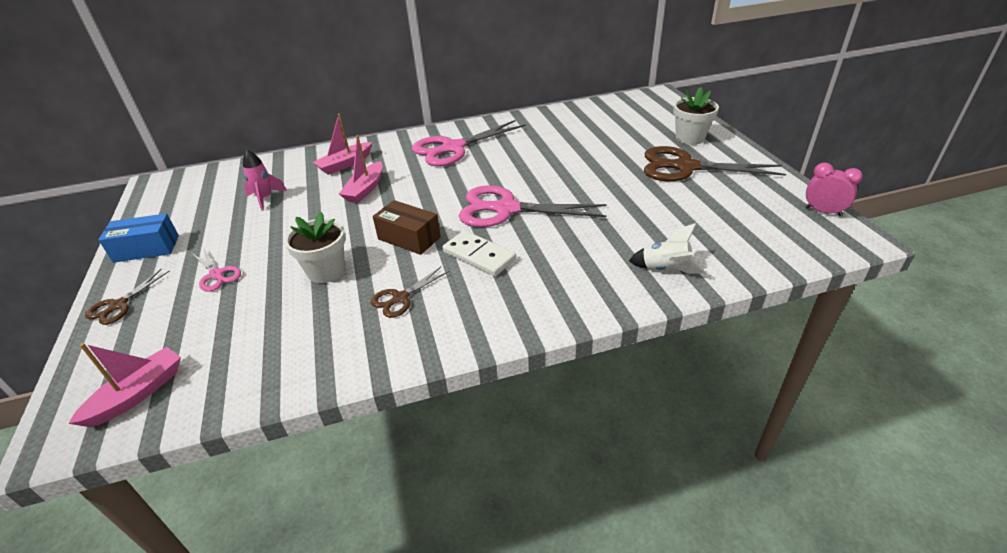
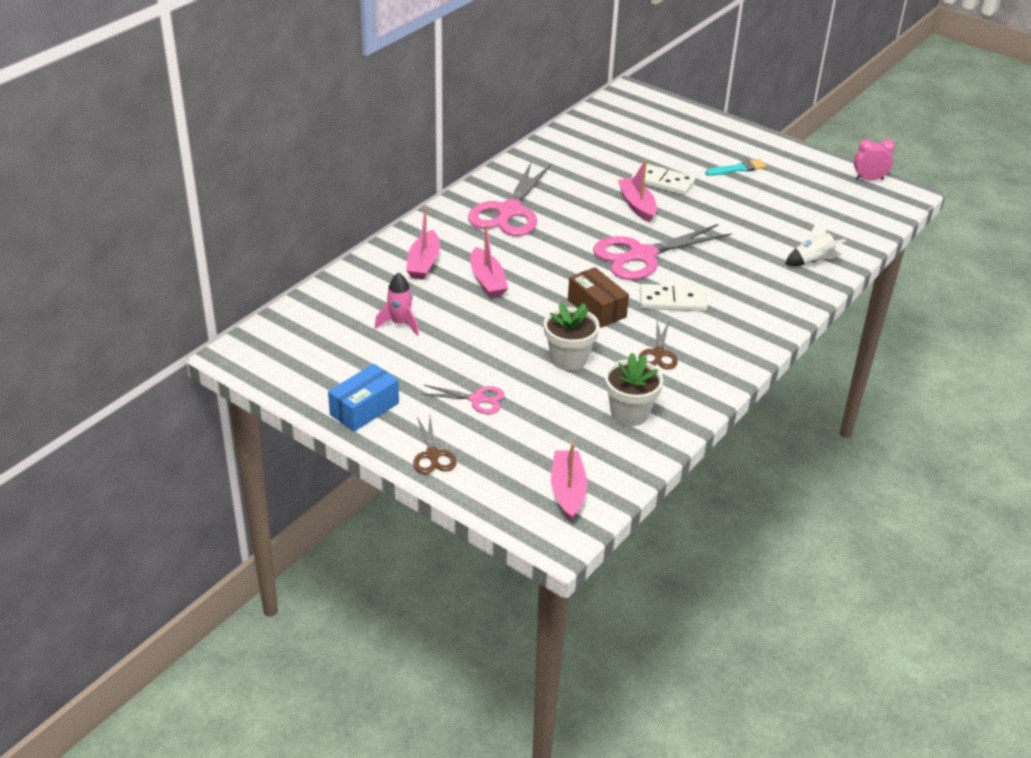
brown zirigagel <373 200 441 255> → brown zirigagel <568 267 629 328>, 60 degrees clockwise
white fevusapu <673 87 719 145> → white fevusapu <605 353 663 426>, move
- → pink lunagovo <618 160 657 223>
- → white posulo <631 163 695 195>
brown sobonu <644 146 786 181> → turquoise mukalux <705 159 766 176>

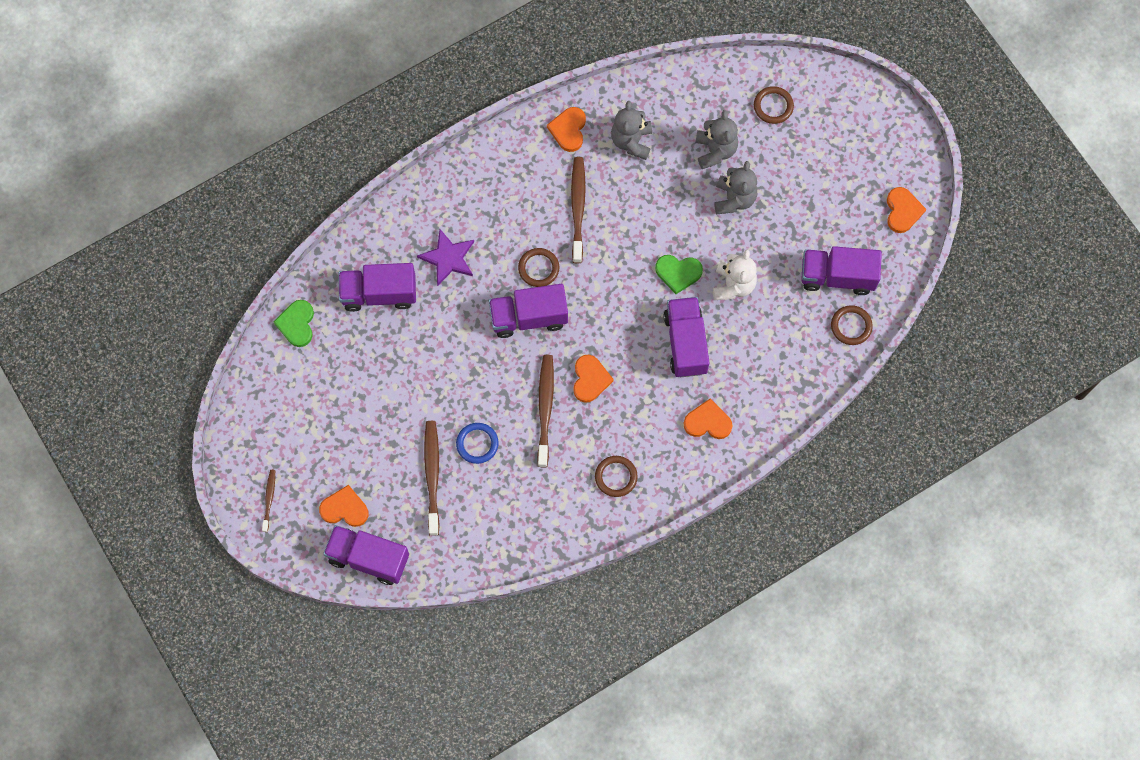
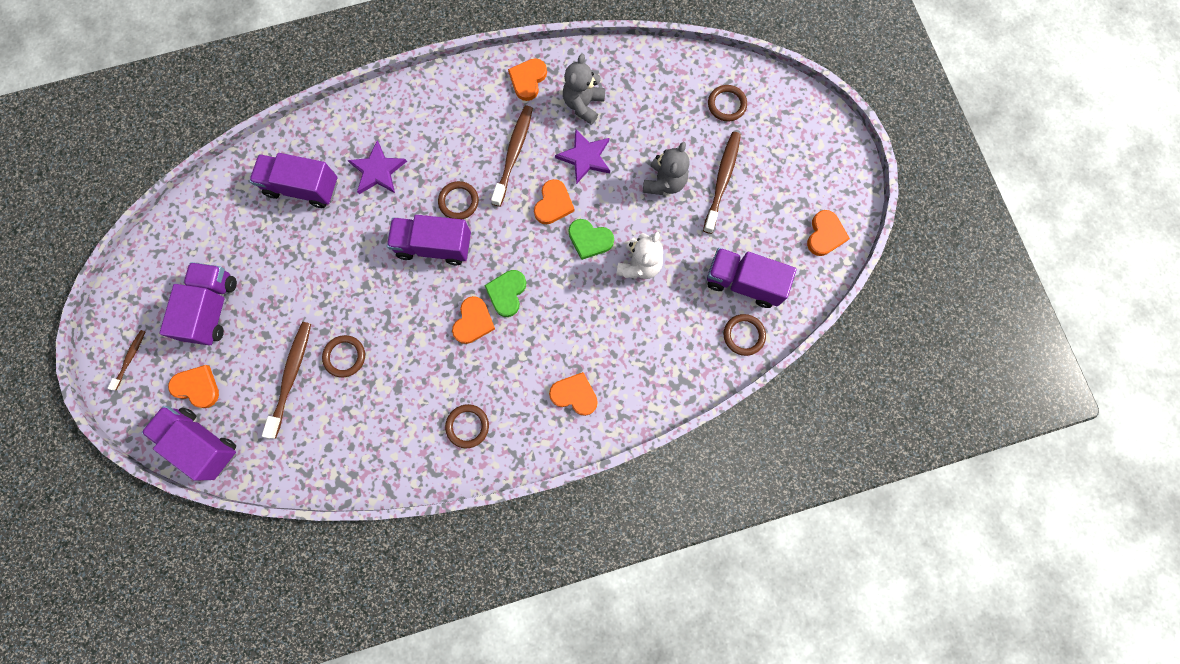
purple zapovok <664 297 710 377> → purple zapovok <159 262 237 346>, move
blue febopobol <456 423 499 464> → brown febopobol <322 335 365 377>
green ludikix <274 300 314 347> → green ludikix <484 270 526 317>, move
- → orange ludikix <534 179 575 224>
- → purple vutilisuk <555 129 610 184>
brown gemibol <537 355 554 467> → brown gemibol <703 132 741 234>, move
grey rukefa <695 110 738 169> → -

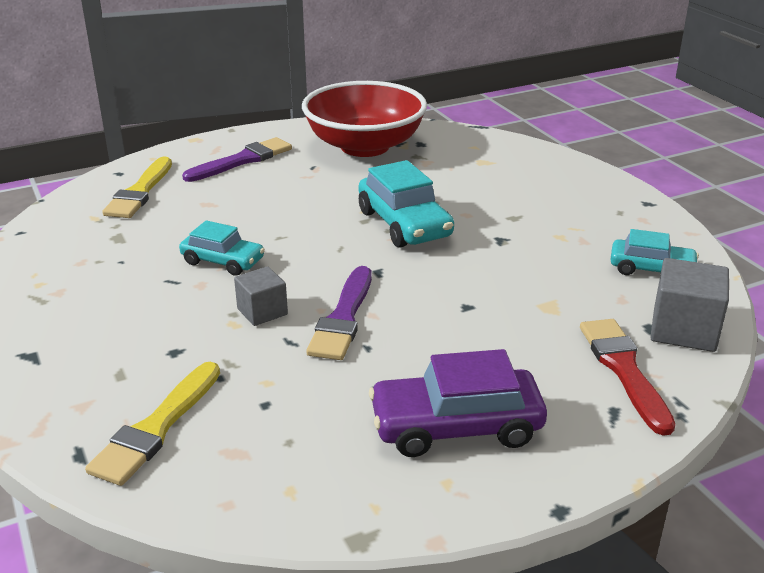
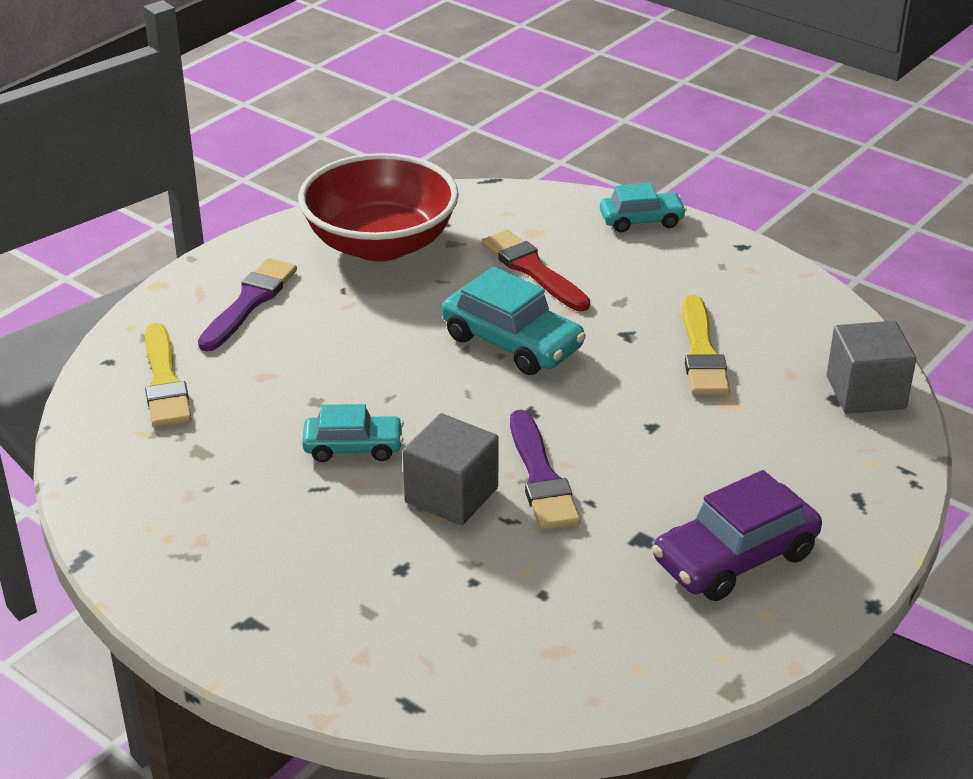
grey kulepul <234 266 288 326> → grey kulepul <403 413 499 525>, x1.58
red mukalux <580 319 676 436> → red mukalux <481 230 590 311>, move
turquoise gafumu <610 229 699 275> → turquoise gafumu <600 183 687 232>, move
yellow mukalux <85 362 220 486> → yellow mukalux <682 295 730 395>, move

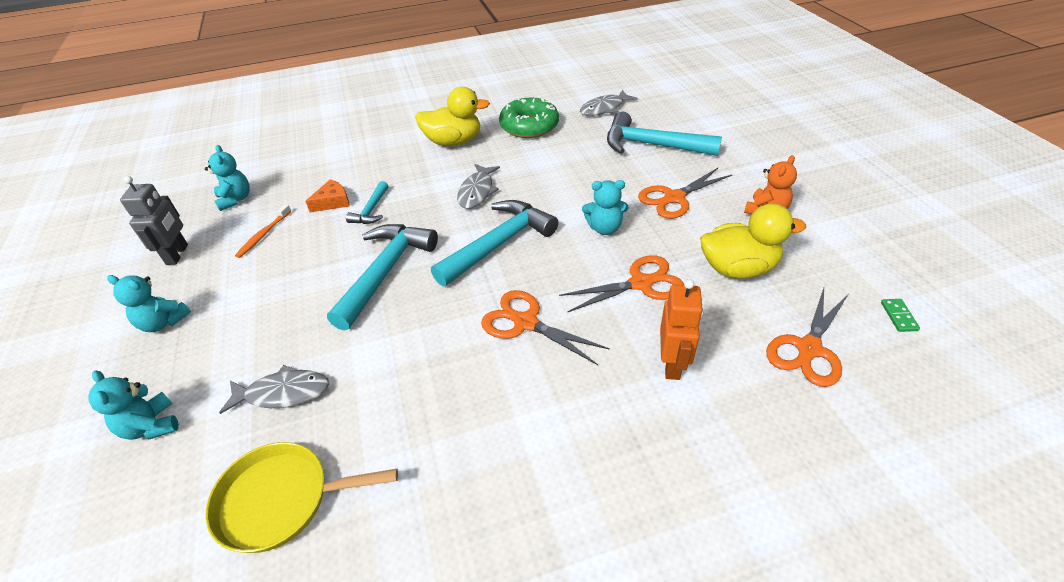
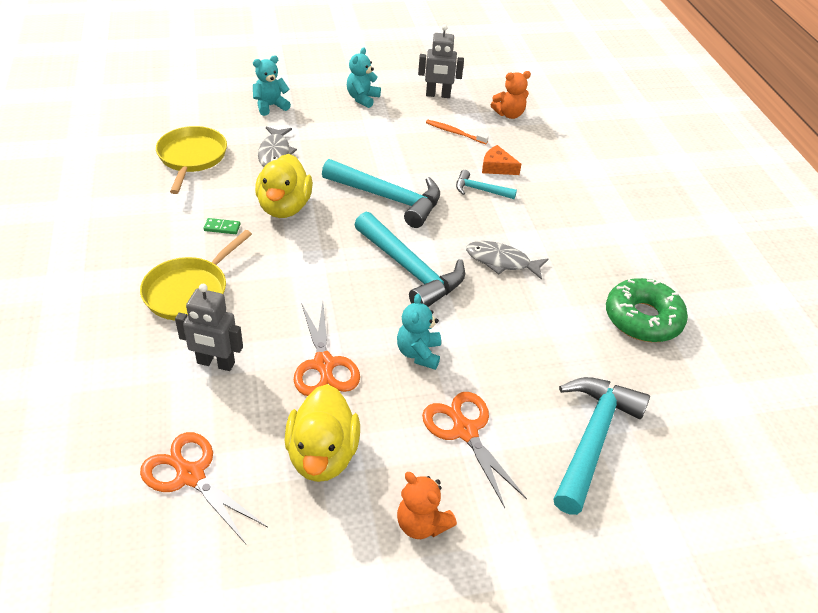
- → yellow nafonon <140 230 252 320>
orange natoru <660 279 703 380> → grey natoru <175 284 243 371>
green posulo <881 299 920 332> → green posulo <204 218 240 234>, move
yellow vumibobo <415 87 490 146> → yellow vumibobo <255 154 313 218>, move
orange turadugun <305 179 350 212> → orange turadugun <482 145 521 175>, 150 degrees clockwise
turquoise rukefa <205 145 249 211> → orange rukefa <491 71 531 119>
orange sobonu <481 290 610 365> → -
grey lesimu <580 90 638 116> → -

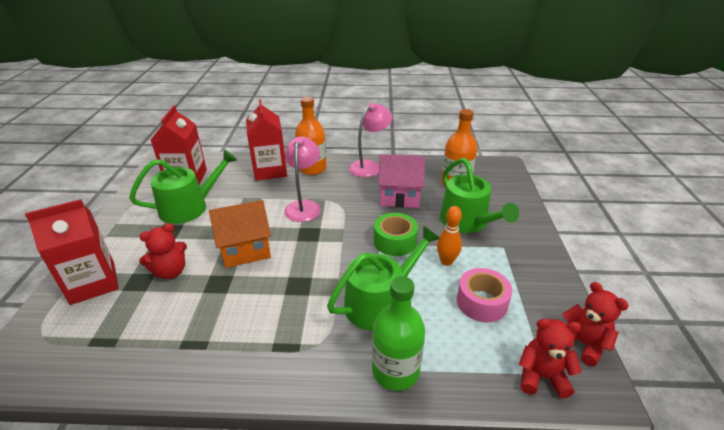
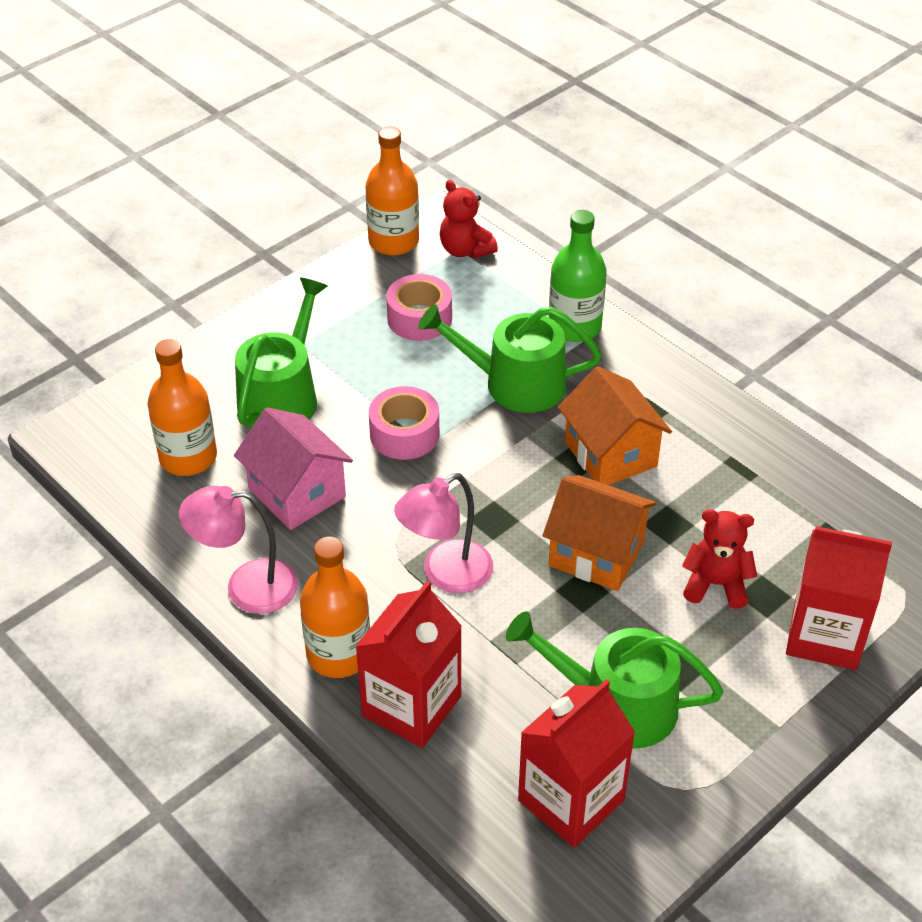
red rukefa <562 282 629 367> → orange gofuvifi <365 126 419 256>
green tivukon <374 213 418 256> → pink tivukon <369 386 439 460>
- → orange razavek <558 366 672 485>
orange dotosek <437 206 462 266> → -

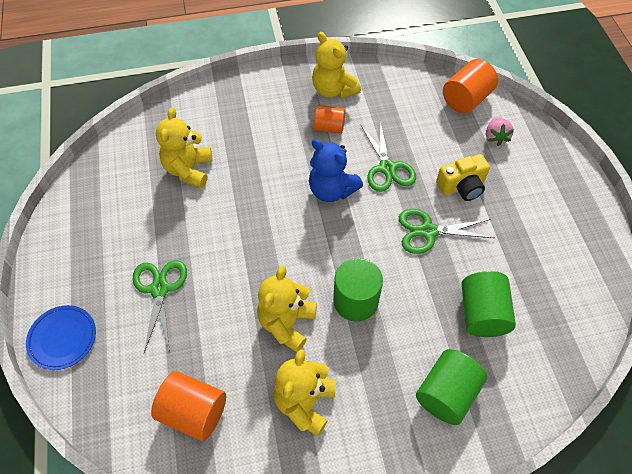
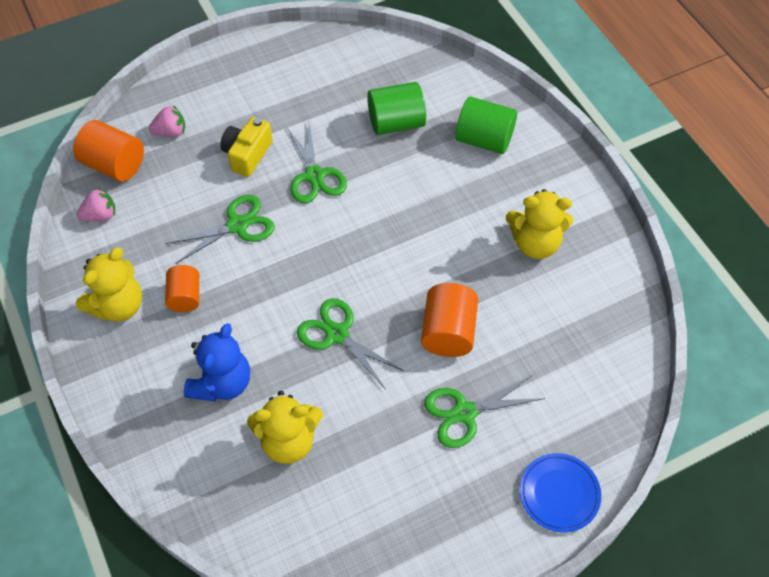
- → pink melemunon <77 188 115 222>
blue rukefa <309 139 363 202> → blue rukefa <184 323 250 402>, move
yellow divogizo <436 154 490 201> → yellow divogizo <220 117 273 177>, 120 degrees counterclockwise
- → green sobonu <297 298 404 388>
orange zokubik <151 371 226 441> → orange zokubik <421 283 478 357>, move
yellow rukefa <257 266 317 352> → -
green zokubik <333 258 383 321> → -

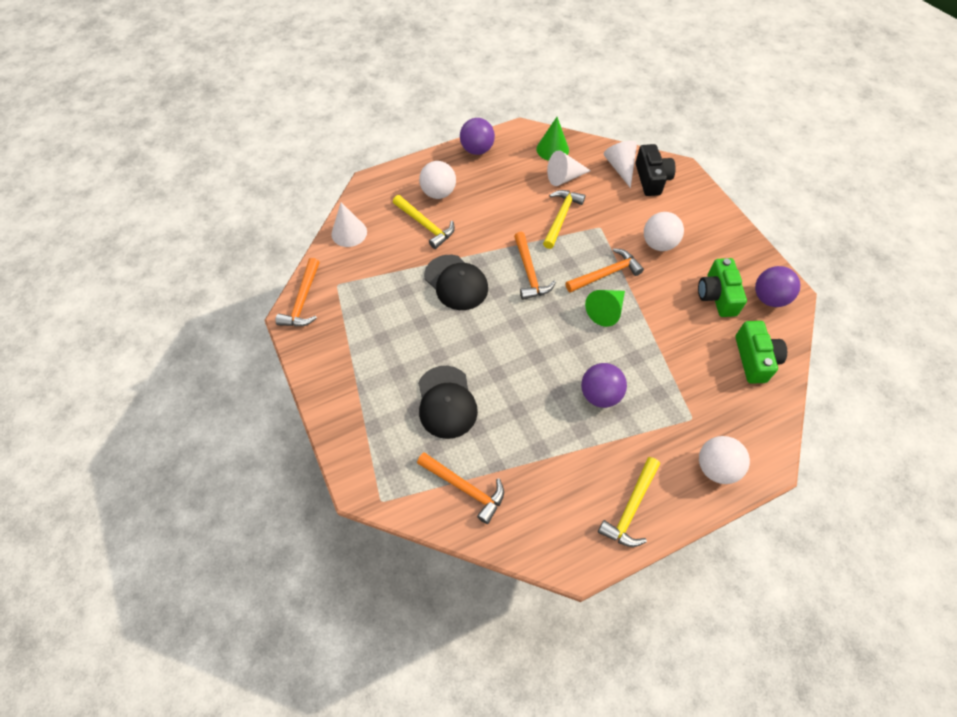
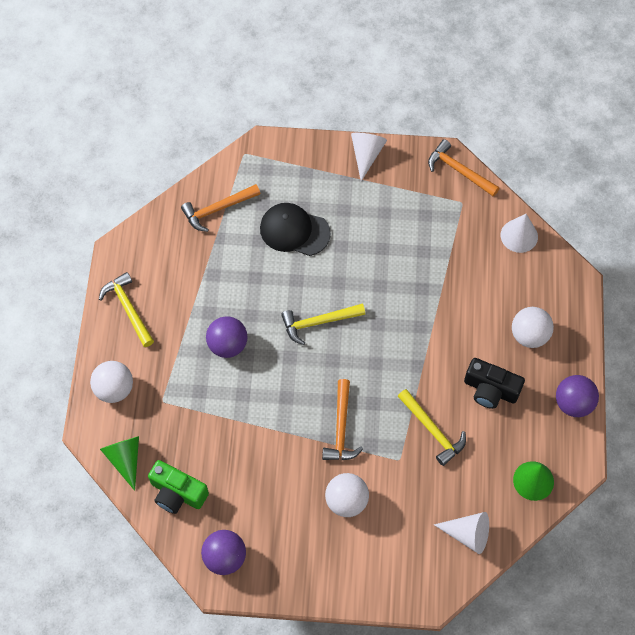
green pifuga <585 290 625 327> → green pifuga <100 436 139 491>, move
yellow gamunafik <393 195 455 249> → yellow gamunafik <281 303 365 345>, move
white pifuga <547 150 591 186> → white pifuga <351 133 387 181>, move
black divogizo <635 144 676 196> → black divogizo <464 358 525 409>, move
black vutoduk <424 255 488 310> → -
orange gamunafik <514 232 556 300> → -
green divogizo <698 258 747 317> → -

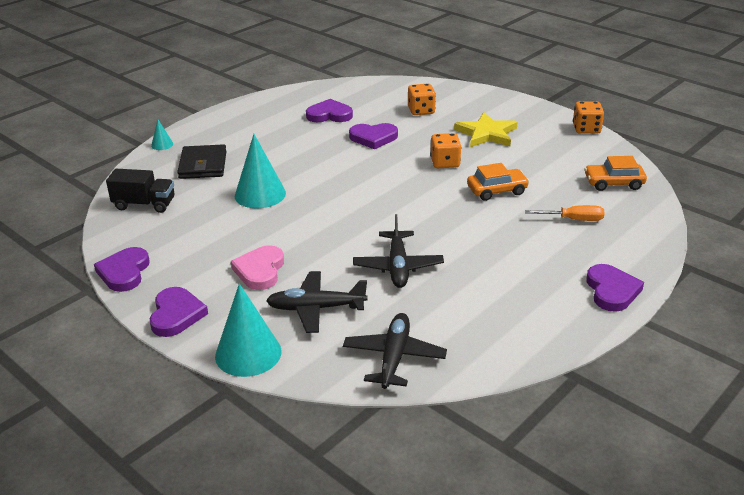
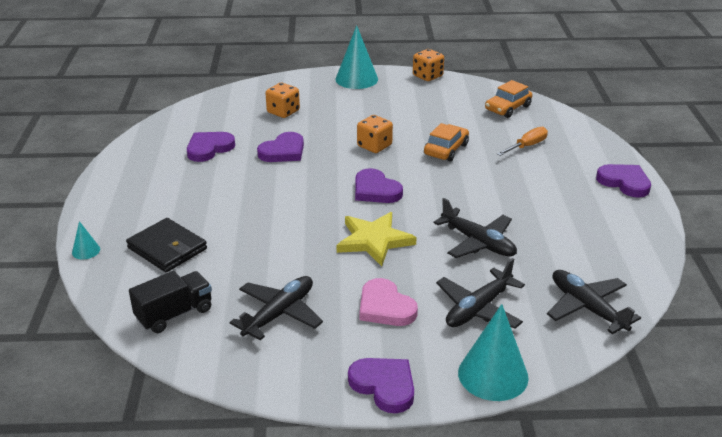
- → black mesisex <230 276 323 340>
turquoise pifuga <235 134 286 208> → turquoise pifuga <335 25 378 89>, move
yellow vutilisuk <454 112 518 147> → yellow vutilisuk <337 212 417 266>, move
purple ludikix <94 247 150 292> → purple ludikix <355 168 403 203>, move

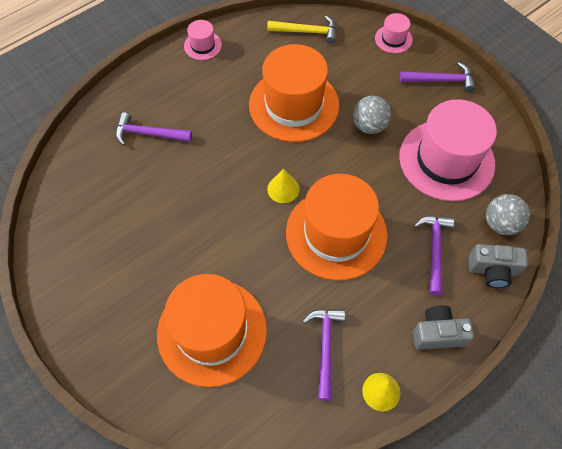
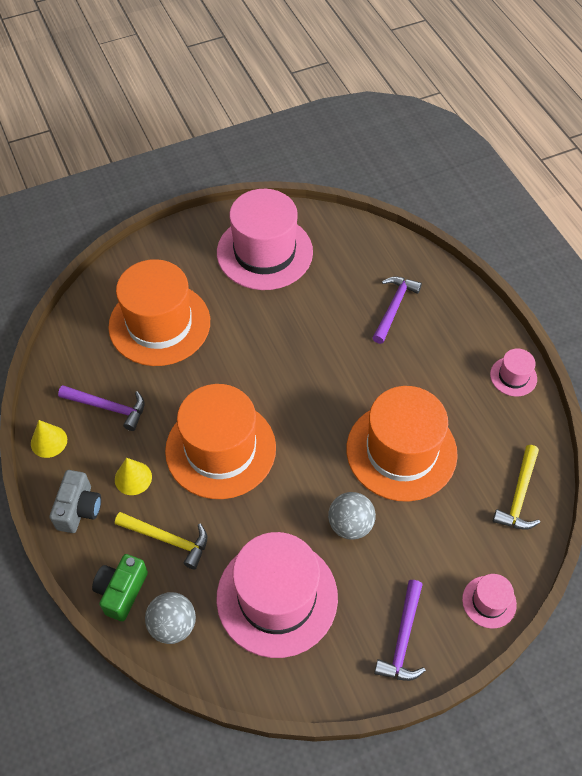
grey divogizo <469 244 528 288> → green divogizo <92 554 148 621>
yellow pifuga <267 169 300 203> → yellow pifuga <115 458 152 495>, move
purple gamunafik <414 216 454 295> → yellow gamunafik <115 512 207 569>
- → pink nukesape <217 189 313 290>

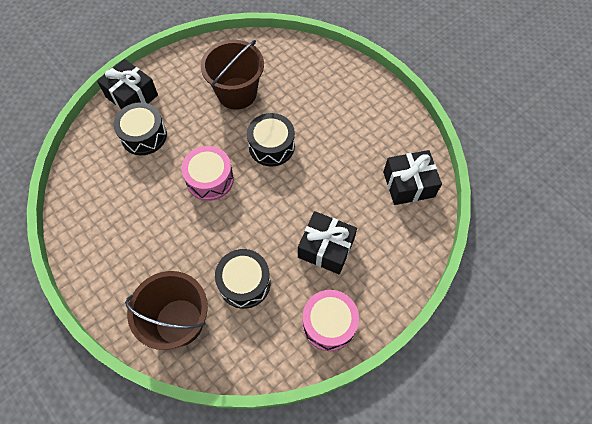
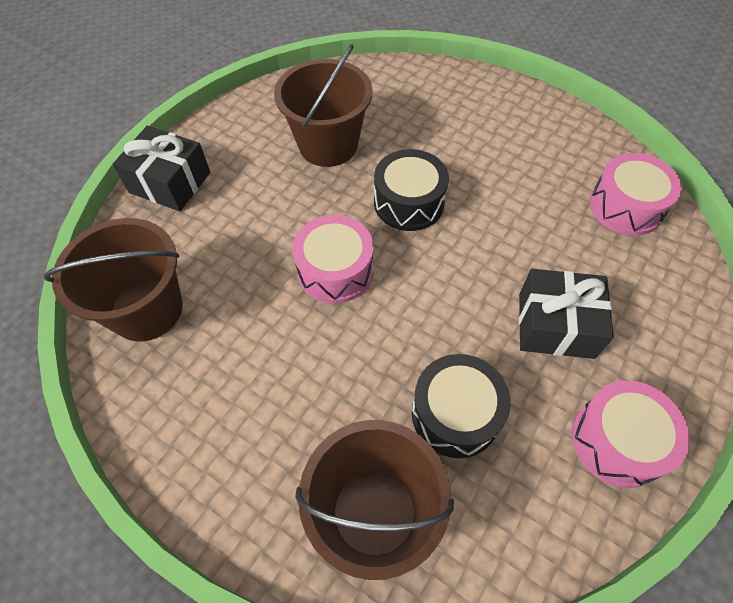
- → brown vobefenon <43 218 183 342>
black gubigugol <383 150 442 205> → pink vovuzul <590 153 682 236>
black vovuzul <113 102 167 155> → -

